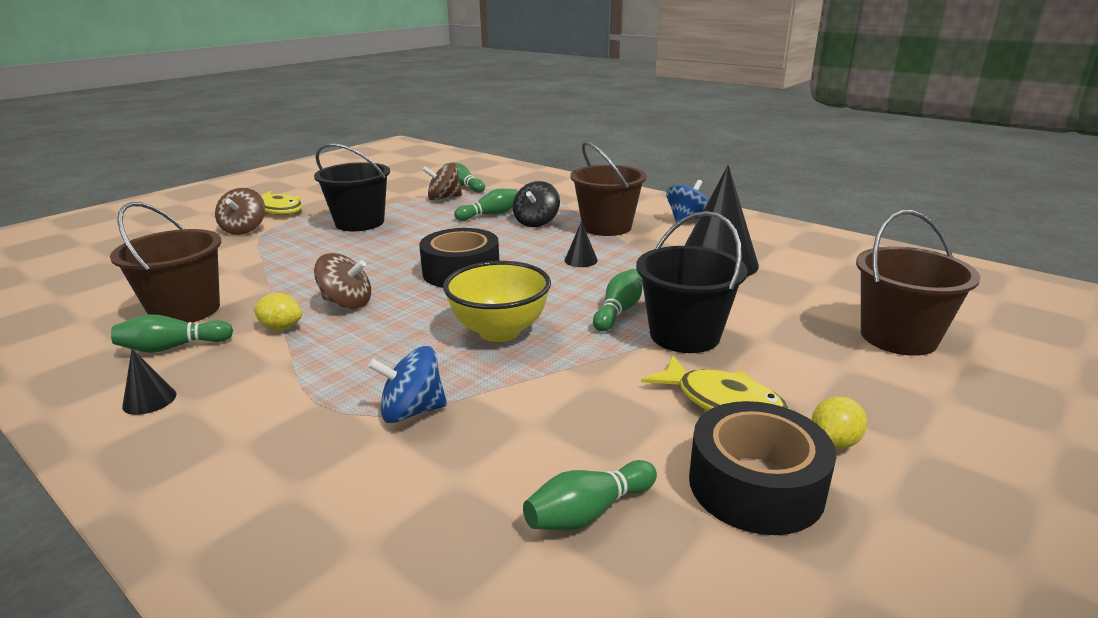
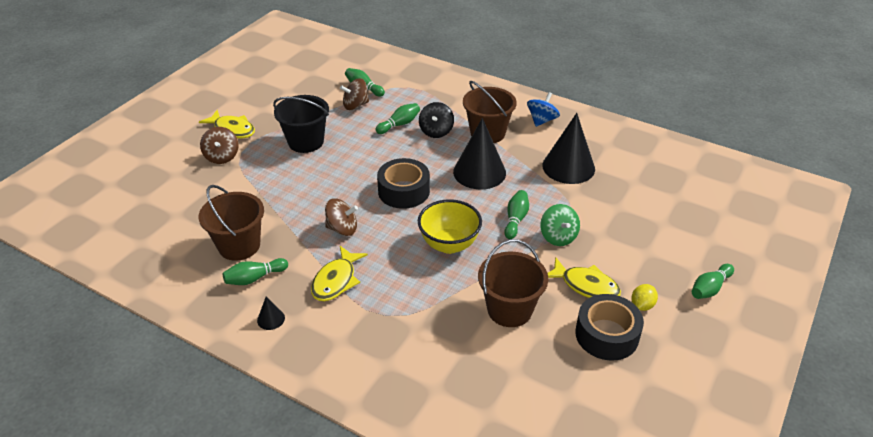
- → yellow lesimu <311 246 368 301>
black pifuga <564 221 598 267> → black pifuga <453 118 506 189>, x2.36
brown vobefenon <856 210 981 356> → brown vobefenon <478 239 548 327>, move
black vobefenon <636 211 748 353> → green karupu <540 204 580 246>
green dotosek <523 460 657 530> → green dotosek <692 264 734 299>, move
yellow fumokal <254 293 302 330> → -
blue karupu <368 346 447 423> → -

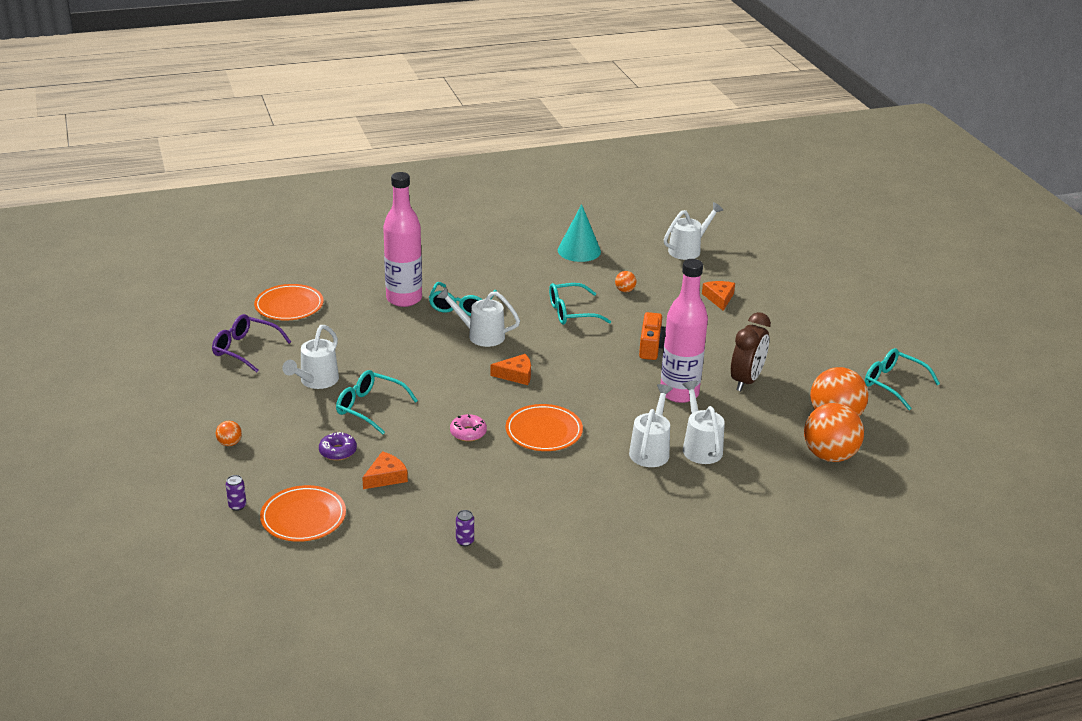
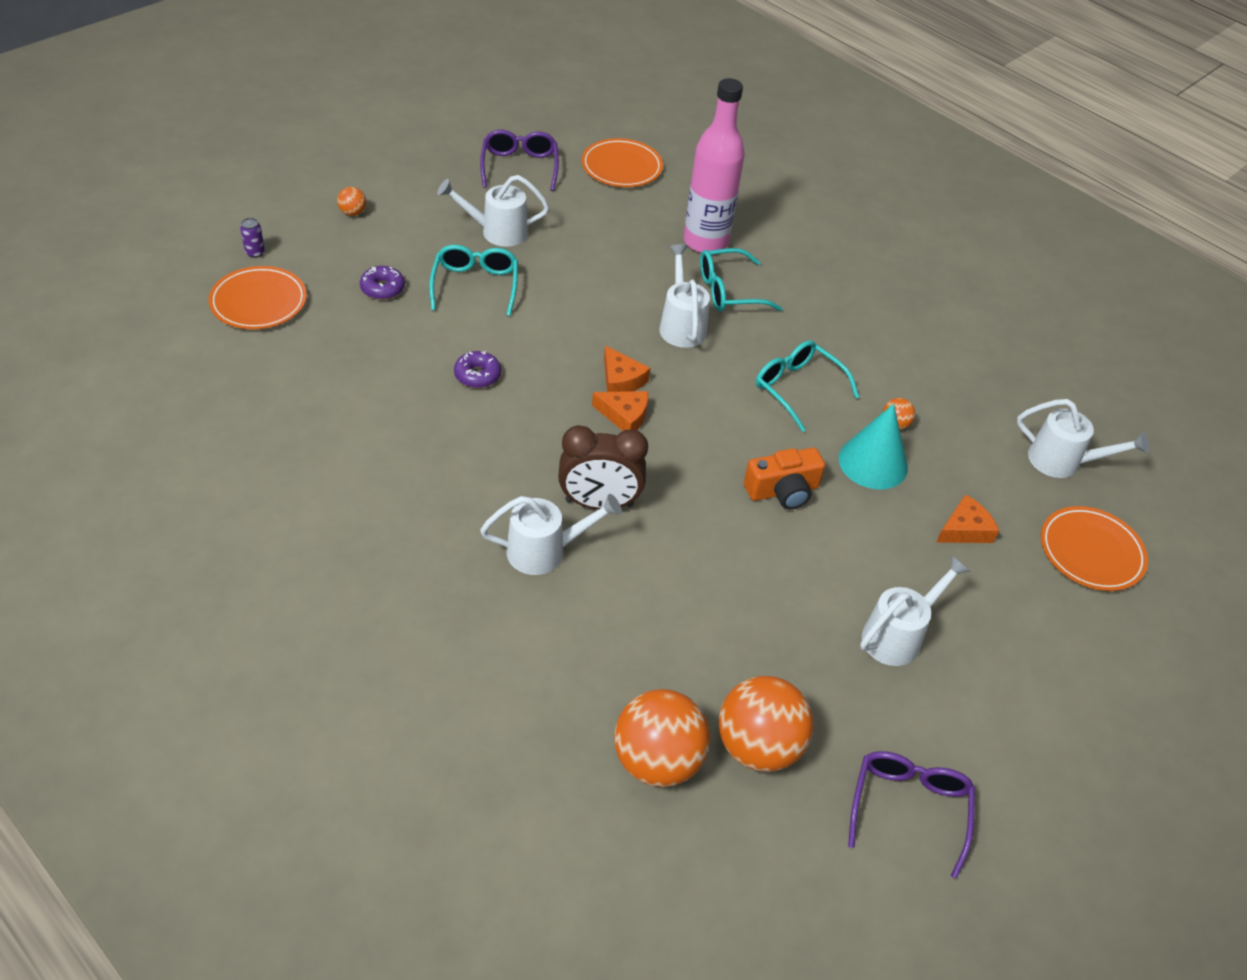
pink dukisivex <450 414 487 442> → purple dukisivex <454 351 501 388>
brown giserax <731 312 771 391> → brown giserax <558 425 648 509>, move
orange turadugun <362 451 408 489> → orange turadugun <592 391 648 431>, move
turquoise pifuga <558 204 601 262> → turquoise pifuga <839 404 908 489>, move
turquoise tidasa <865 348 940 410> → purple tidasa <848 751 975 879>
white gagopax <682 381 725 464> → white gagopax <860 556 970 666>, move
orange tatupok <506 404 583 451> → orange tatupok <1041 506 1148 591>, move
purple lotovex <456 510 474 546> → -
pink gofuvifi <661 259 708 403> → -

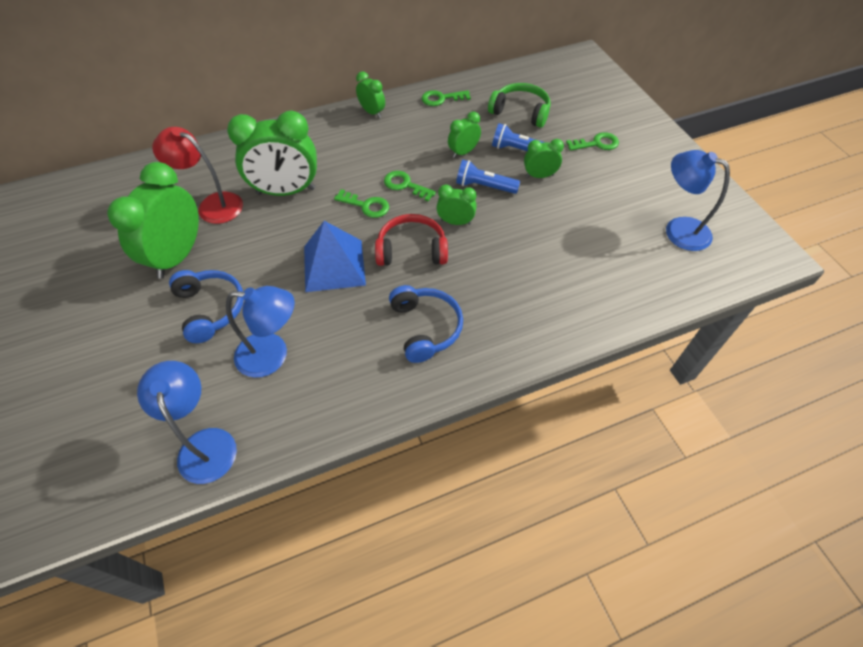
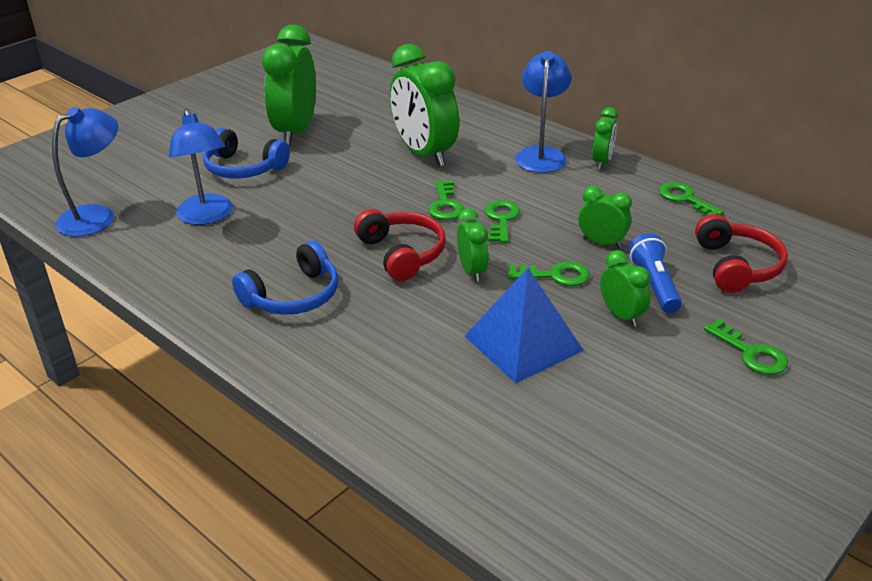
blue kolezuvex <169 270 244 343> → blue kolezuvex <203 128 290 178>, 75 degrees clockwise
green giserax <107 162 199 279> → green giserax <262 25 316 146>, 75 degrees counterclockwise
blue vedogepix <304 221 366 292> → blue vedogepix <464 268 584 383>, move
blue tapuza <456 160 520 194> → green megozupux <508 261 590 286>
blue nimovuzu <666 150 730 251> → blue nimovuzu <515 51 572 173>, move
green kolezuvex <488 83 551 128> → red kolezuvex <695 214 788 293>
red nimovuzu <152 127 243 224> → -

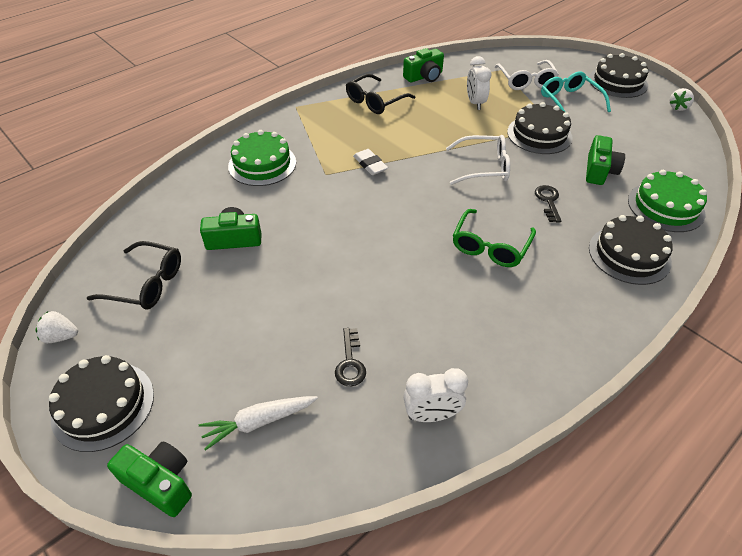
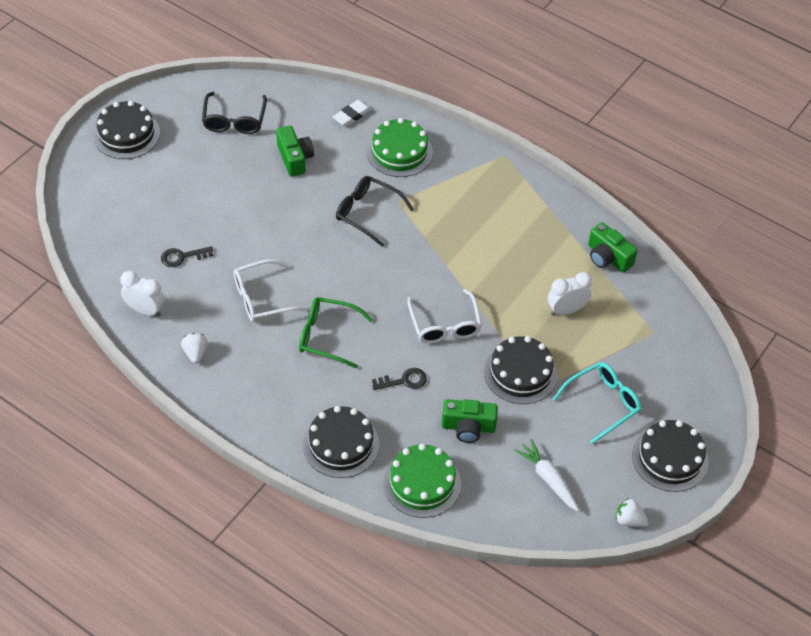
white giserax <403 368 468 422> → white giserax <120 271 165 317>, 135 degrees clockwise
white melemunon <35 311 78 343> → white melemunon <181 333 208 363>, move
white tidasa <495 60 559 90> → white tidasa <234 259 308 322>, move
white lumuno <353 149 388 175> → white lumuno <333 100 372 127>, move
black tidasa <346 74 415 114> → black tidasa <336 176 414 247>, move
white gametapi <199 396 318 451> → white gametapi <514 439 579 511>, move
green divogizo <107 442 192 517> → -

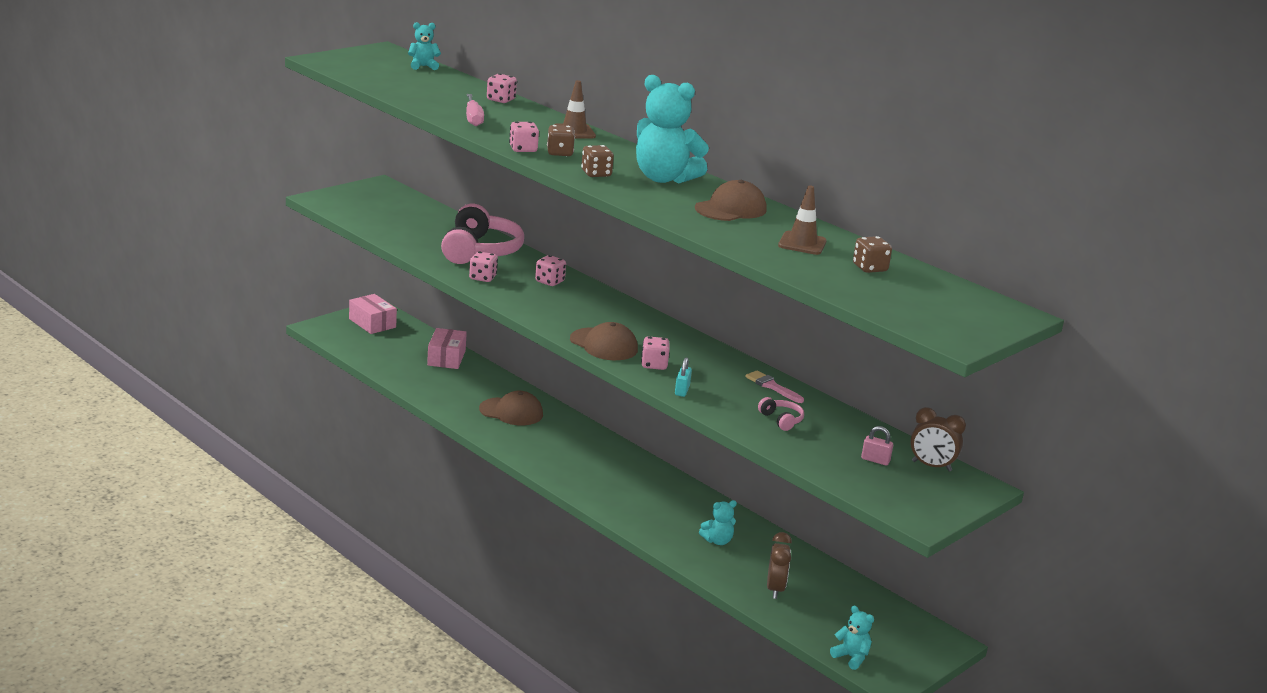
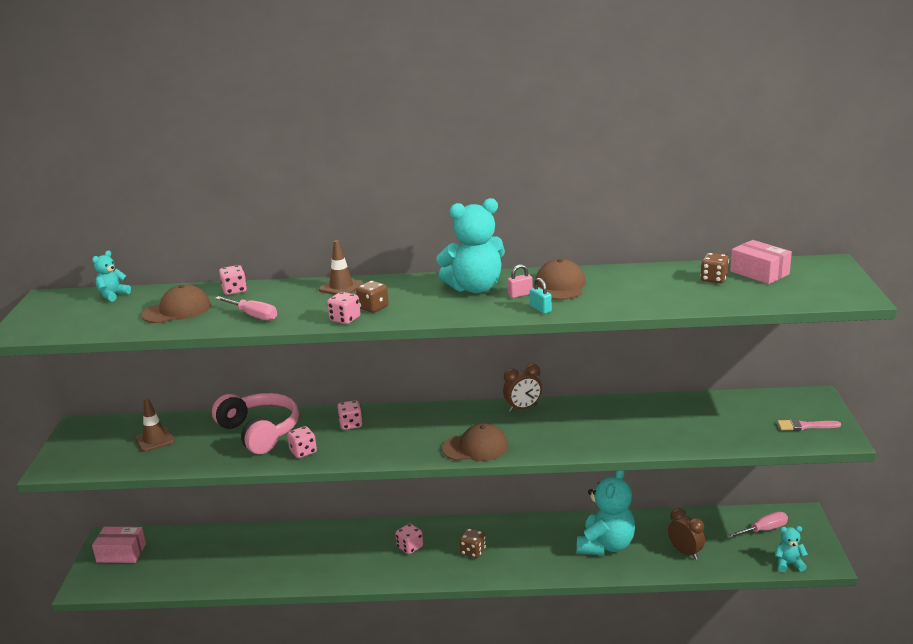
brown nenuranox <778 186 827 255> → brown nenuranox <135 398 175 452>, move
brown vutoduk <479 391 543 425> → brown vutoduk <141 284 211 323>, move
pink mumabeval <641 336 669 370> → pink mumabeval <395 523 423 554>, move
brown mumabeval <581 145 614 177> → brown mumabeval <459 528 486 558>, move
brown giserax <910 407 966 471> → brown giserax <503 363 542 412>, move
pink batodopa <861 426 893 465> → pink batodopa <508 264 533 298>, move
turquoise batodopa <675 357 692 397> → turquoise batodopa <530 278 552 314>, move
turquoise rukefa <699 500 737 545> → turquoise rukefa <577 471 635 555>, x2.06
- → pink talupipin <726 512 788 538>
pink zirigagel <427 328 467 369> → pink zirigagel <730 240 792 284>, move
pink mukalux <746 370 804 403> → pink mukalux <777 419 841 431>, move
pink kolezuvex <758 397 804 431> → -

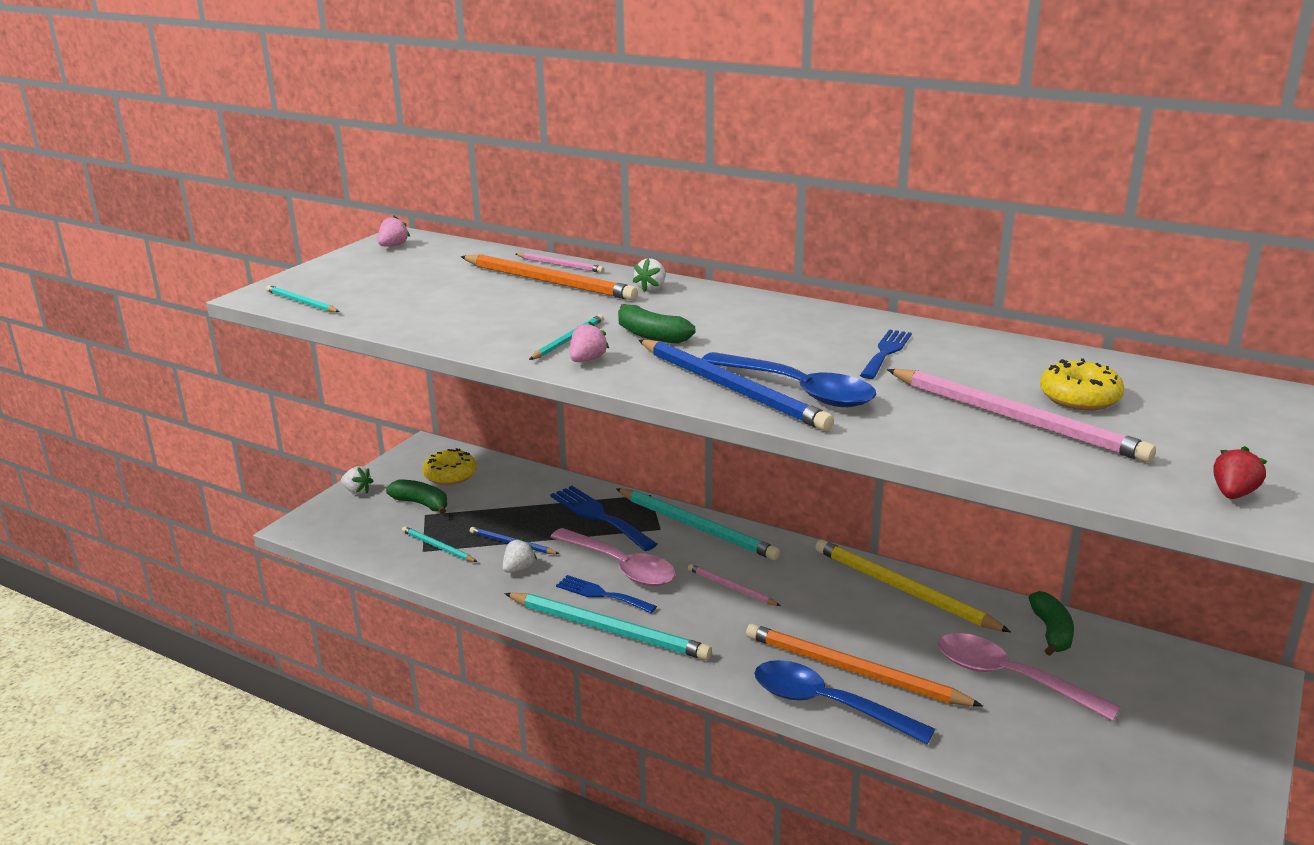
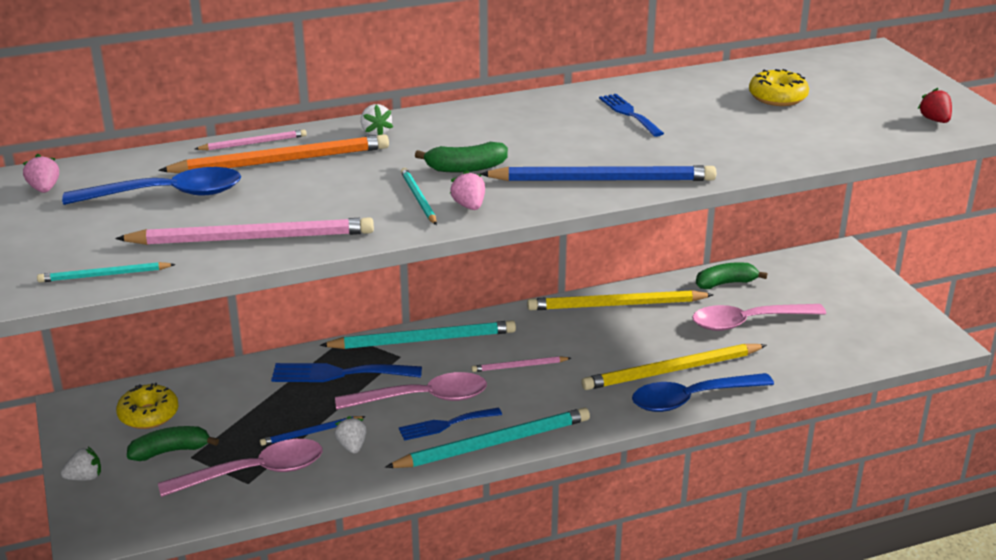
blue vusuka <701 352 876 407> → blue vusuka <62 167 241 205>, move
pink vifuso <887 369 1156 462> → pink vifuso <115 217 374 245>, move
turquoise vifuso <402 526 477 562> → pink vusuka <158 439 322 497>
orange vifuso <746 624 983 706> → yellow vifuso <581 344 767 390>
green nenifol <1029 591 1074 656> → green nenifol <696 262 767 289>, 60 degrees counterclockwise

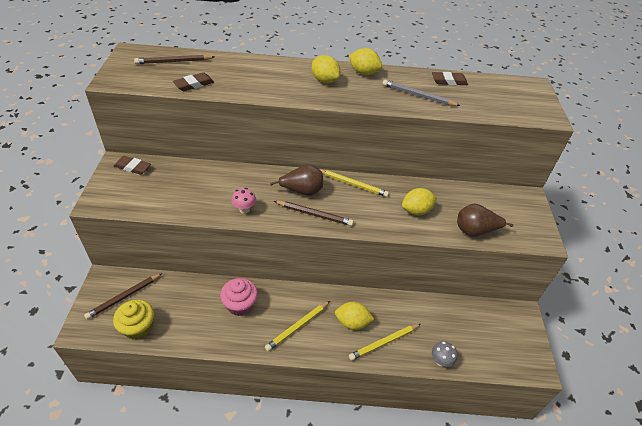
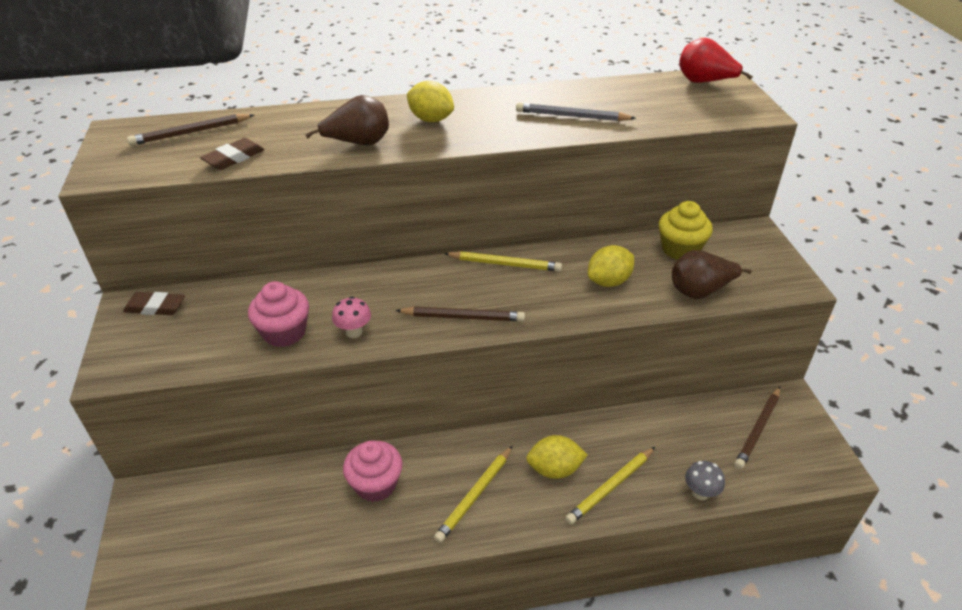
- → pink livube <248 281 309 347>
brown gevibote <270 164 323 196> → brown gevibote <305 95 389 146>, move
yellow livube <113 300 154 340> → yellow livube <659 201 713 259>, move
- → red gevibote <679 38 753 83>
brown vifuso <84 273 163 319> → brown vifuso <735 387 780 469>, move
yellow fumokal <349 48 382 75> → -
brown lumuno <432 72 468 85> → -

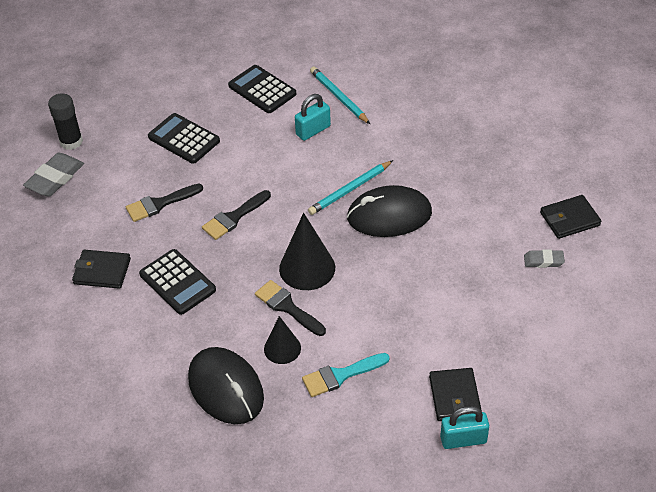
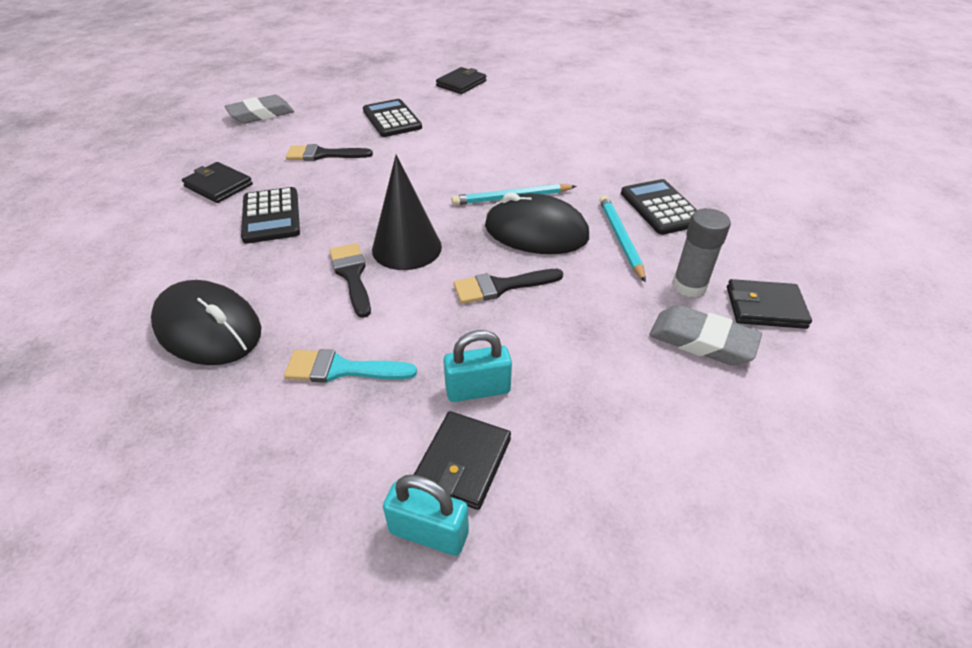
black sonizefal <188 347 264 424> → black sonizefal <151 280 261 365>, 45 degrees counterclockwise
- → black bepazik <436 67 486 94>
turquoise batodopa <295 94 331 141> → turquoise batodopa <443 330 512 402>, move
black mukalux <202 190 271 240> → black mukalux <454 269 563 304>, move
turquoise vifuso <310 67 370 124> → turquoise vifuso <599 195 646 282>, move
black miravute <228 65 296 113> → black miravute <621 179 697 235>, move
grey lumuno <524 250 565 268> → grey lumuno <649 305 762 366>, x1.75
- → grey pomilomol <672 208 731 297>
black pomilomol <48 93 83 150> → -
black pifuga <264 316 301 364> → -

